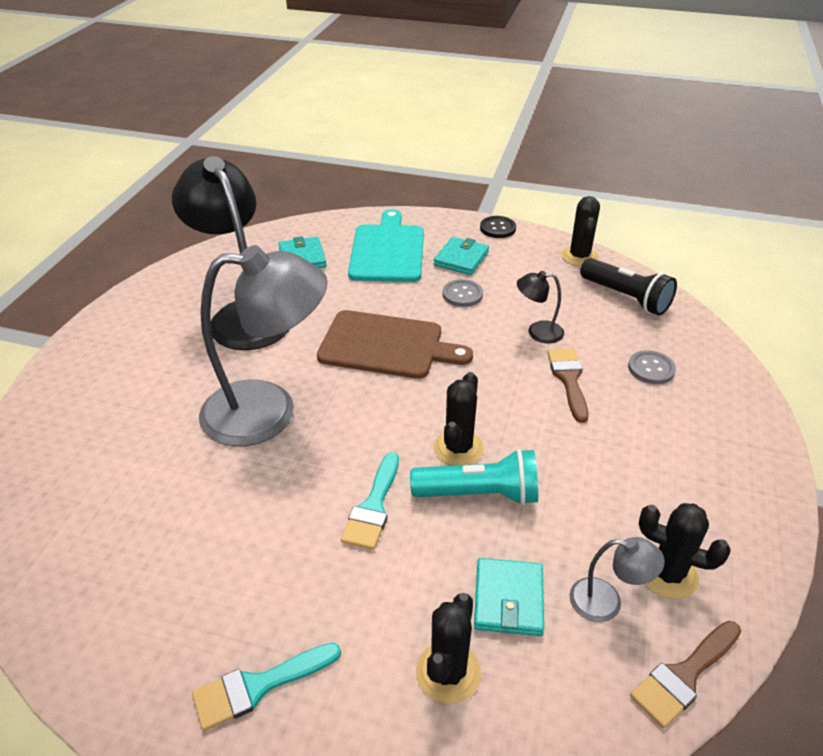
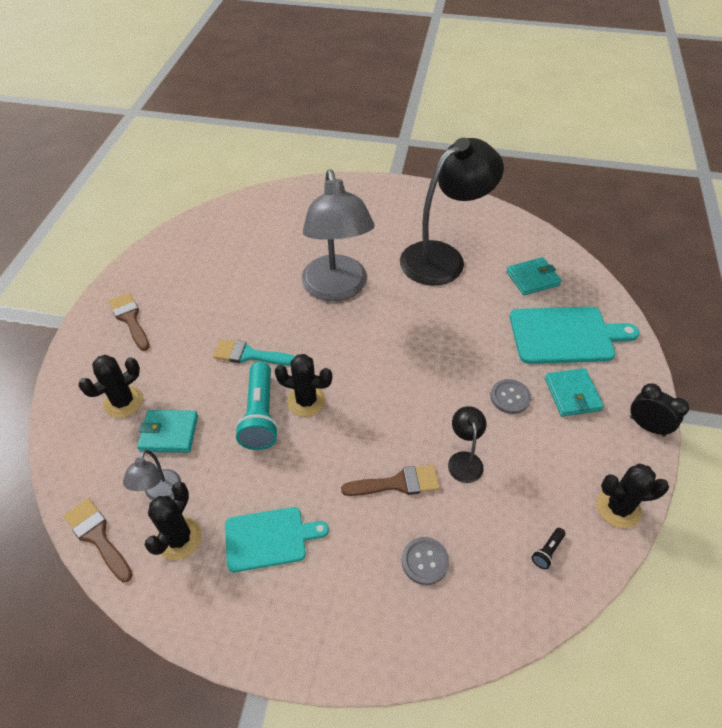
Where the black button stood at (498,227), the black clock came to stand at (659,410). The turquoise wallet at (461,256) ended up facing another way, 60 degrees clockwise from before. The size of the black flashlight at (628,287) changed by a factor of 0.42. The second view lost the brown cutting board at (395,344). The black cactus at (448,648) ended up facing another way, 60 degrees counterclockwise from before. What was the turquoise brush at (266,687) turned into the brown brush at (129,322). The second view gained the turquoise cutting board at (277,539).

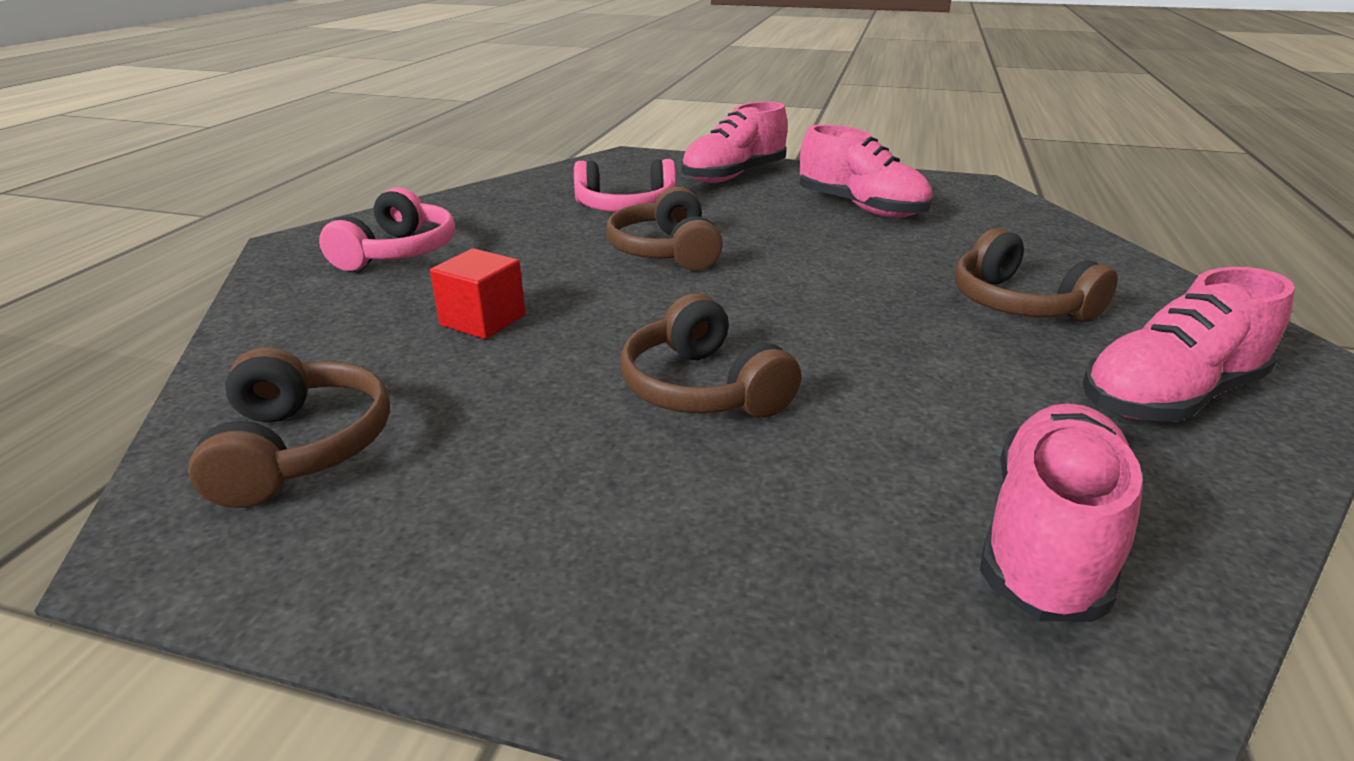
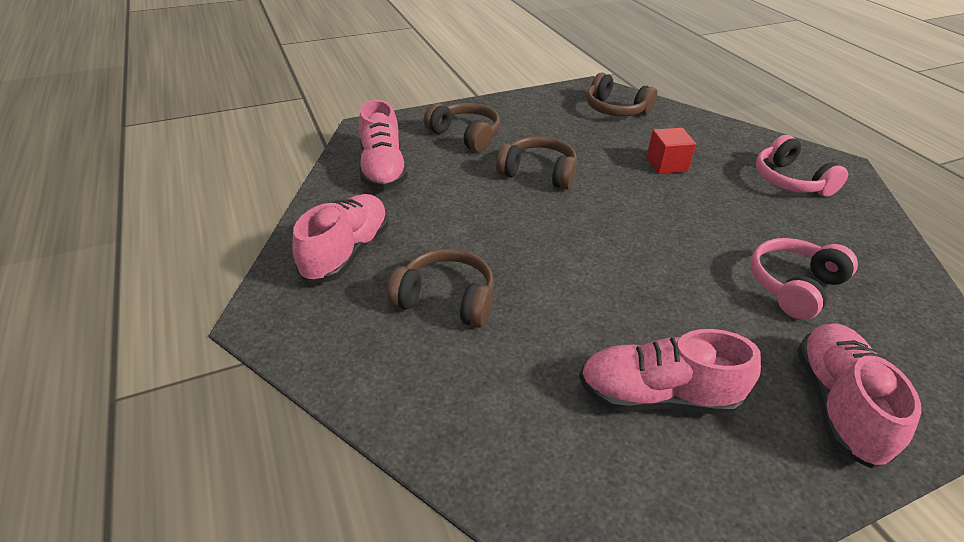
The brown headphones ended up elsewhere, having gone from (664,229) to (462,127).

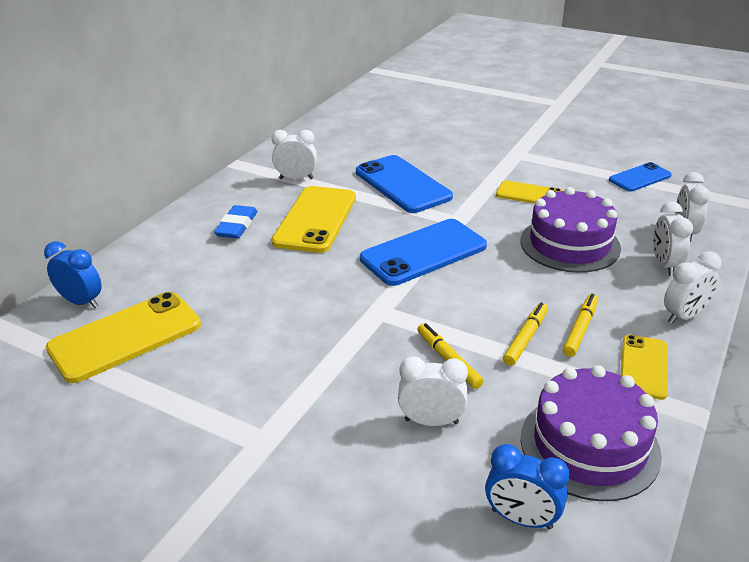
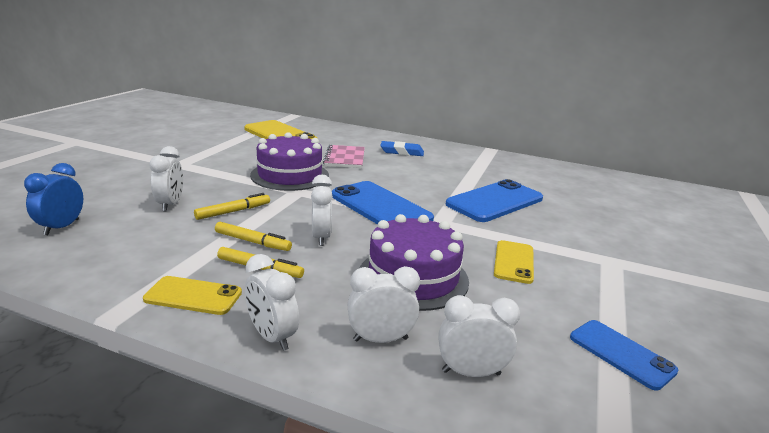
The white clock ended up elsewhere, having gone from (294,154) to (322,210). The second view lost the yellow phone at (314,219). The second view lost the blue clock at (73,274). The purple cake ended up elsewhere, having gone from (591,433) to (289,161). The second view gained the pink notebook at (344,156).

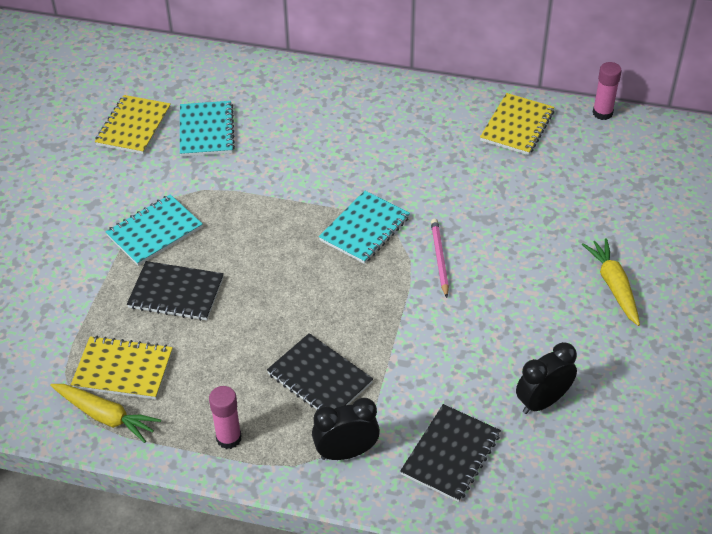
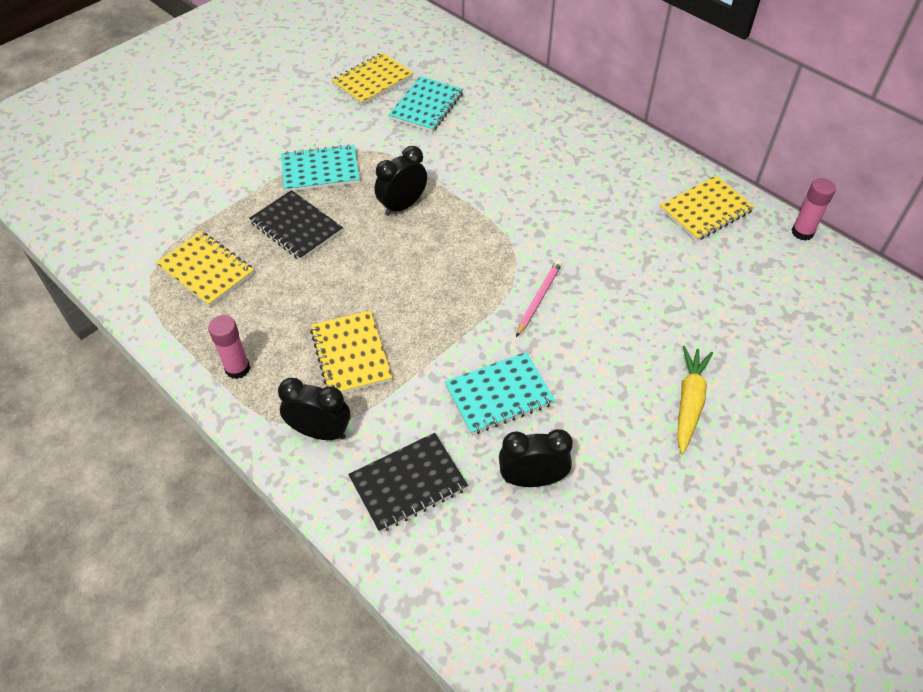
The turquoise notebook ended up elsewhere, having gone from (364,227) to (500,393). What was the black notebook at (320,371) turned into the yellow notebook at (351,352). The second view lost the yellow carrot at (105,413). The second view gained the black clock at (401,181).

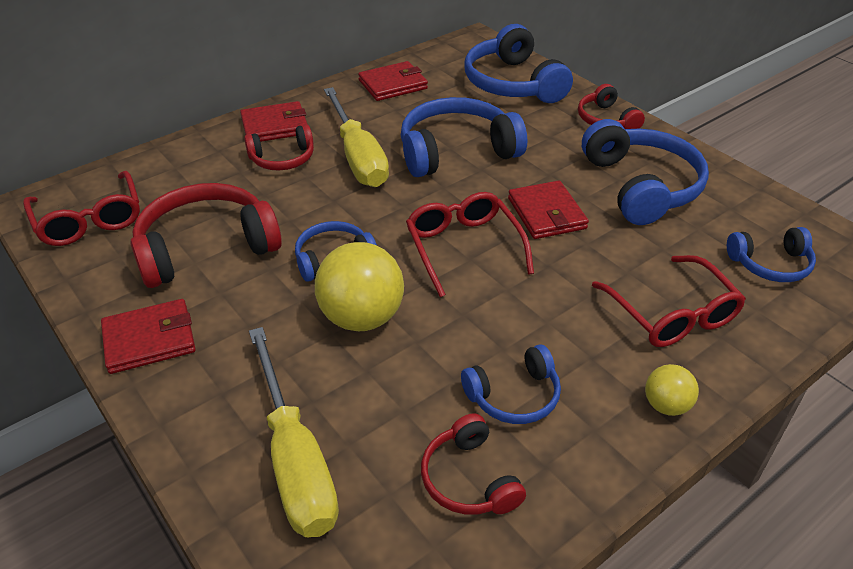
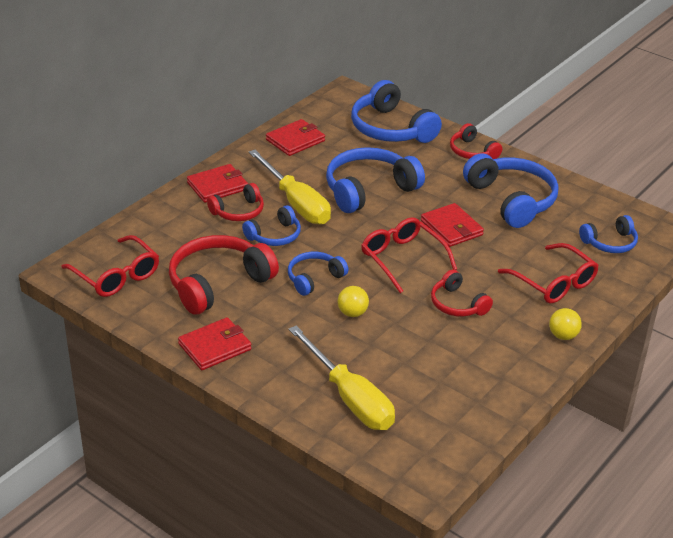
The size of the yellow ball at (359,286) changed by a factor of 0.52. The blue headphones ended up elsewhere, having gone from (511,384) to (271,225). The red headphones ended up elsewhere, having gone from (473,464) to (462,293).

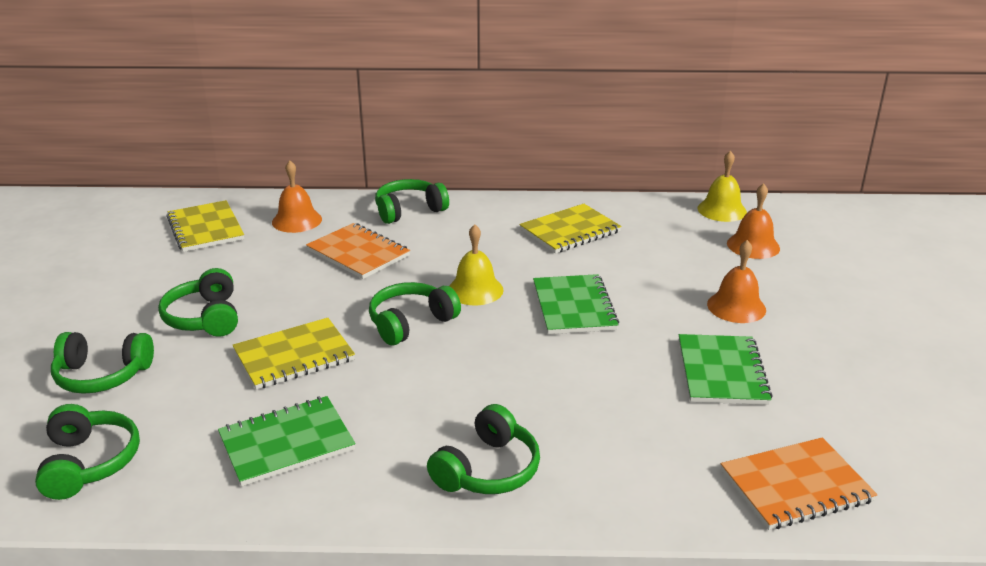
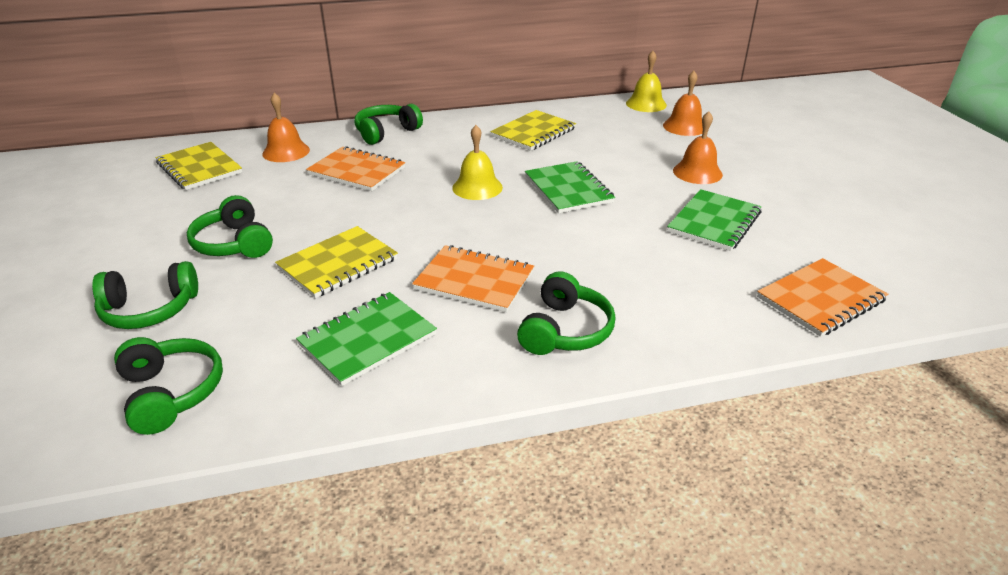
The second view lost the green headphones at (415,313). The green notebook at (725,369) ended up facing another way, 45 degrees clockwise from before. The second view gained the orange notebook at (473,278).

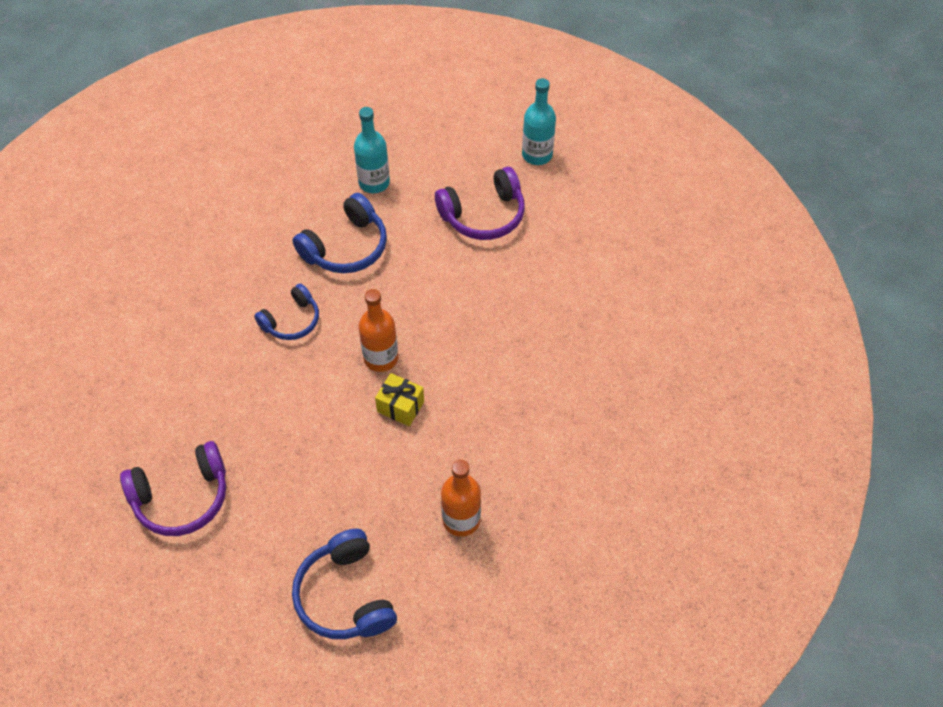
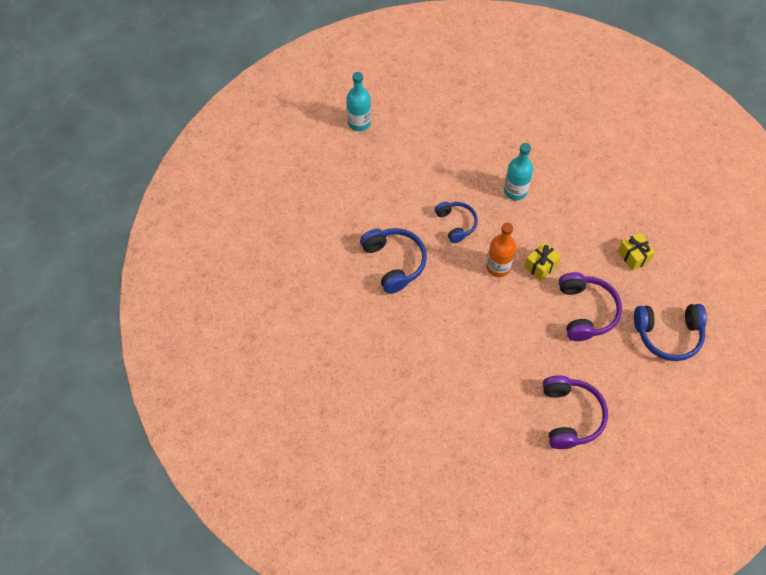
The turquoise bottle ended up elsewhere, having gone from (372,150) to (518,171). The purple headphones ended up elsewhere, having gone from (480,203) to (590,306). The blue headphones ended up elsewhere, having gone from (286,311) to (456,222). Where the orange bottle stood at (461,498), the yellow gift came to stand at (636,251).

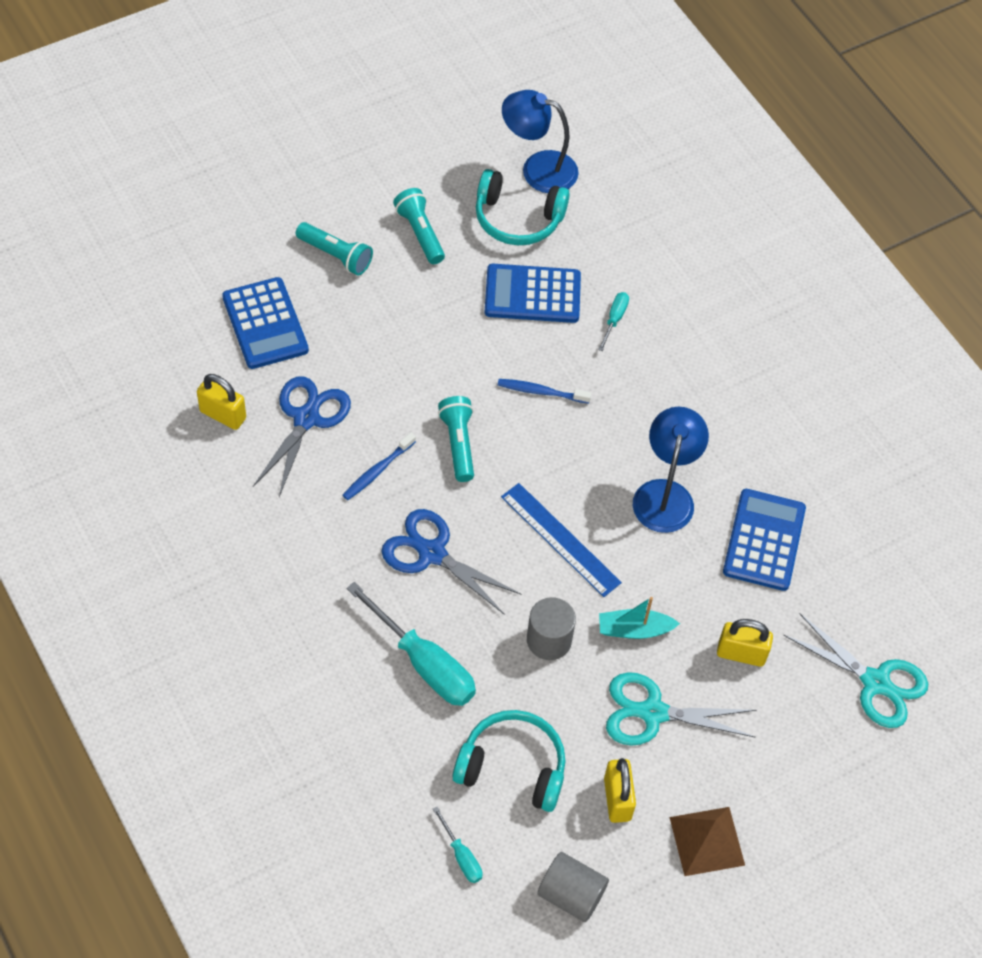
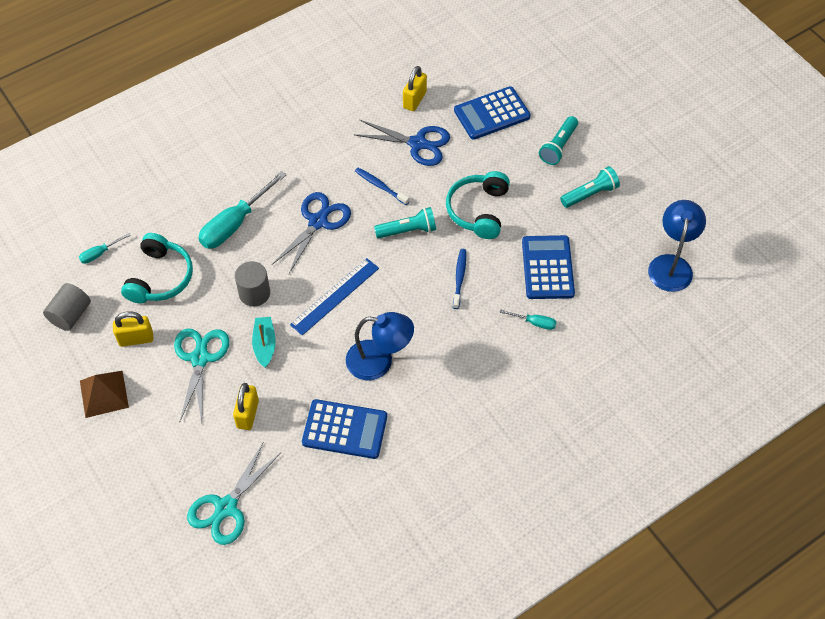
The turquoise headphones ended up elsewhere, having gone from (523,207) to (478,205).

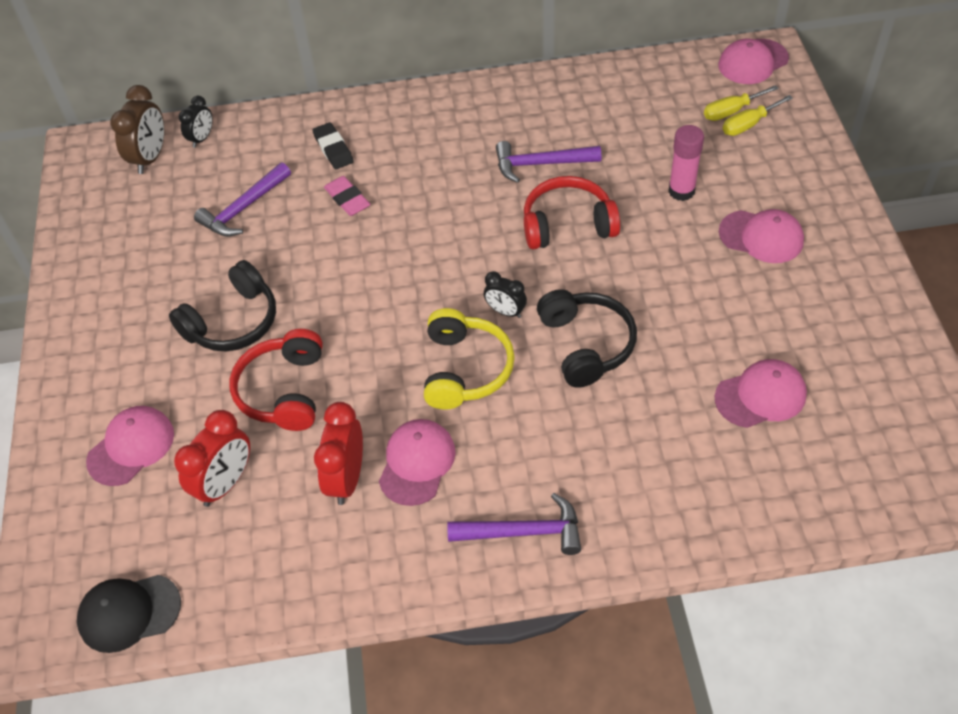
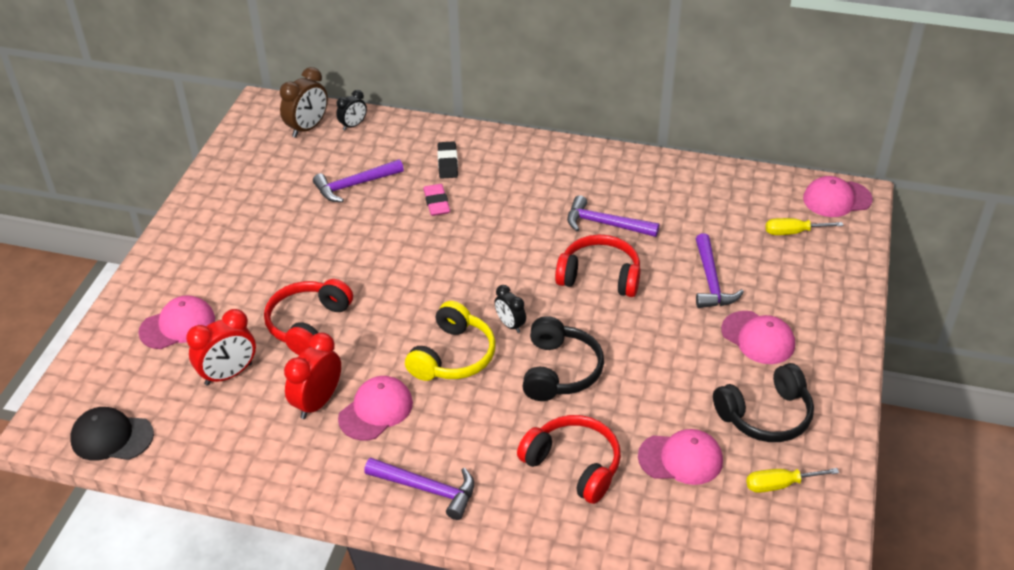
The yellow screwdriver ended up elsewhere, having gone from (758,115) to (792,480). Where the pink glue stick stood at (686,163), the purple hammer came to stand at (720,270). The black headphones ended up elsewhere, having gone from (222,305) to (763,402). The second view gained the red headphones at (569,459).

